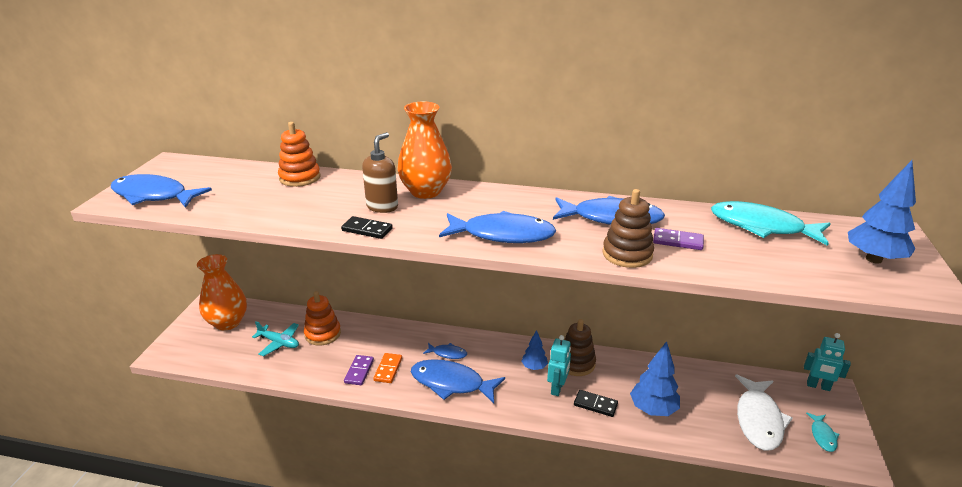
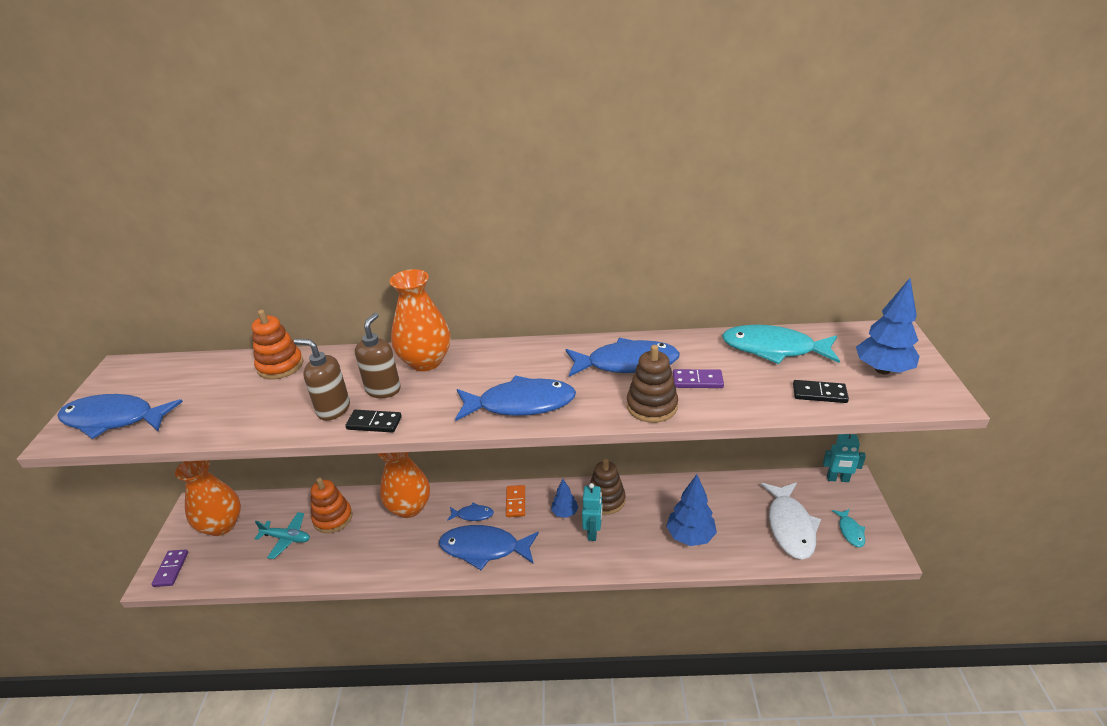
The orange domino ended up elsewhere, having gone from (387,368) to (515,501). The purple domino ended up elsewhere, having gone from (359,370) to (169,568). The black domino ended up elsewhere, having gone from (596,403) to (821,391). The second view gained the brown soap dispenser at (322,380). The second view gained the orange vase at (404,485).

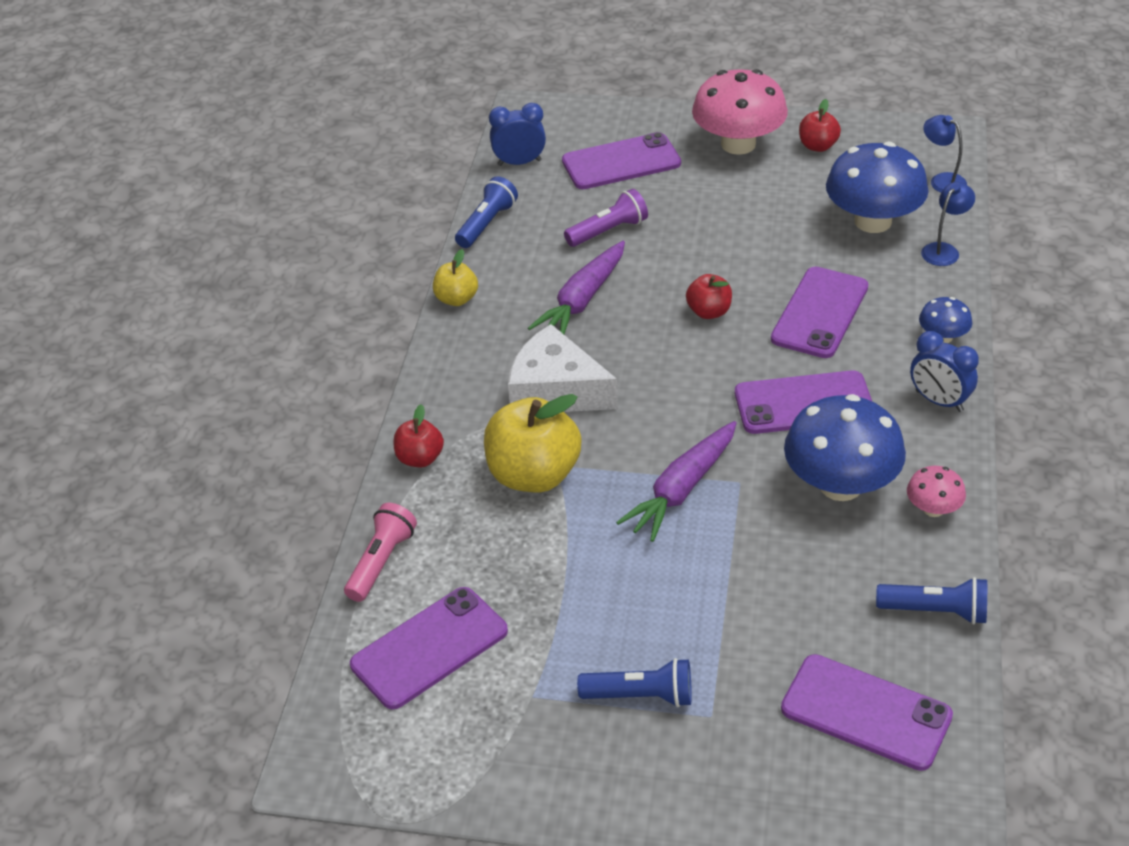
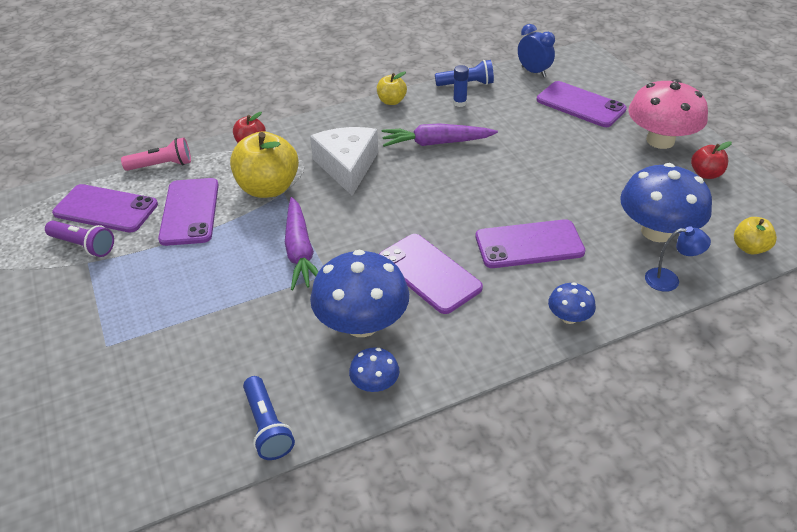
Where the blue lamp stood at (945,154), the yellow apple came to stand at (755,235). The purple flashlight ended up elsewhere, having gone from (606,218) to (79,239). The second view lost the red apple at (709,296). The second view lost the blue clock at (944,371). The purple carrot at (676,481) ended up facing another way, 105 degrees counterclockwise from before. What was the pink mushroom at (936,491) turned into the blue mushroom at (374,369). The purple phone ended up elsewhere, having gone from (867,712) to (188,212). The second view lost the blue flashlight at (634,682). The second view gained the blue glue stick at (461,86).

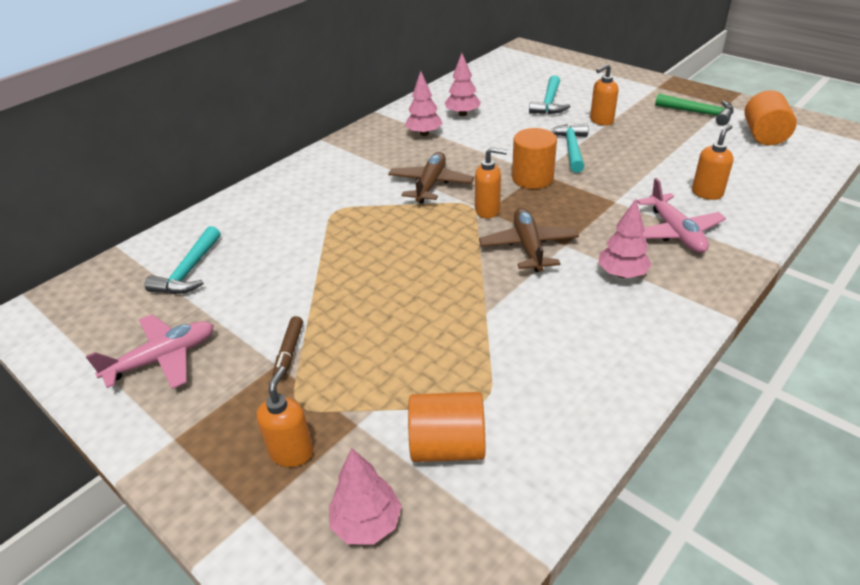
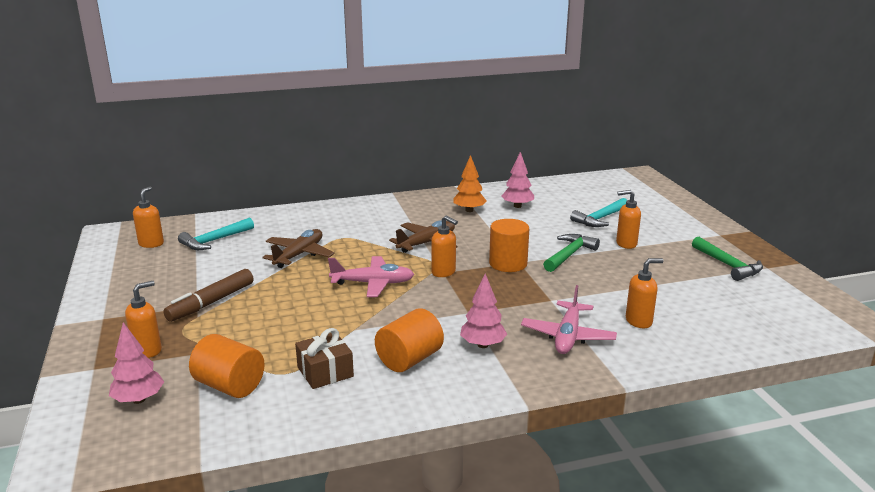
What was the pink tree at (424,103) turned into the orange tree at (469,183). The orange cylinder ended up elsewhere, having gone from (770,117) to (409,340). What was the turquoise hammer at (569,148) turned into the green hammer at (571,253). The brown plane ended up elsewhere, having gone from (529,240) to (298,248). The pink plane ended up elsewhere, having gone from (150,351) to (371,276). The size of the brown marker at (288,348) changed by a factor of 1.68. The second view gained the orange soap dispenser at (148,217). The second view gained the brown gift at (324,358).

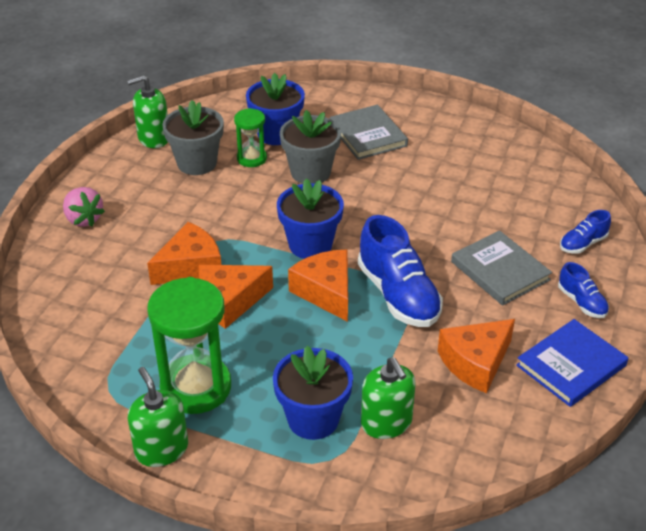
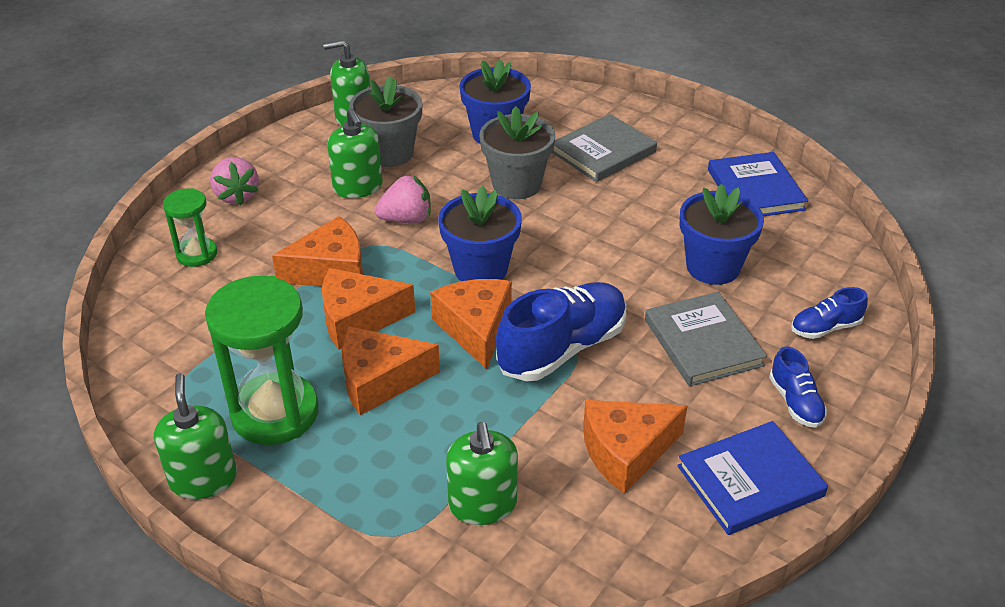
The grey book at (368,132) ended up facing another way, 60 degrees clockwise from before. The green hourglass ended up elsewhere, having gone from (250,137) to (190,227). The blue shoe at (400,271) ended up facing another way, 120 degrees counterclockwise from before. The blue flower pot ended up elsewhere, having gone from (313,393) to (722,234). The second view gained the green soap dispenser at (355,153). The second view gained the blue book at (758,184). The second view gained the pink strawberry at (402,199). The second view gained the orange cheese at (390,370).

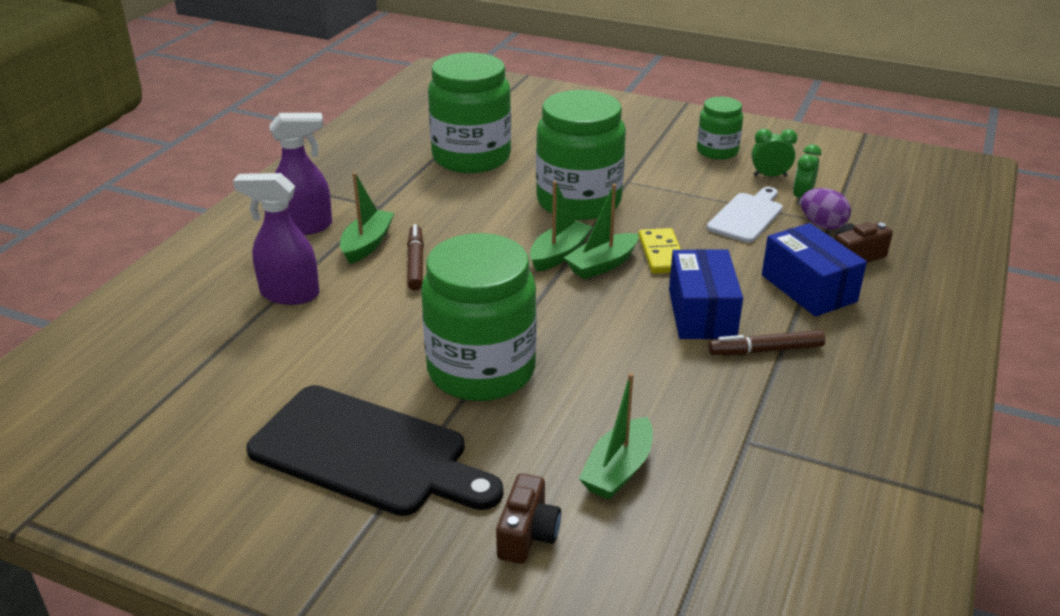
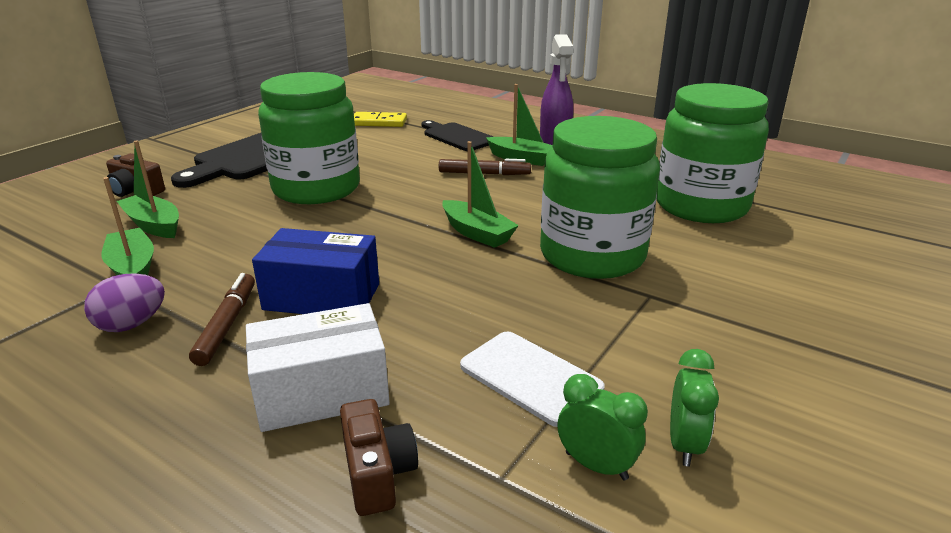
The second view lost the green jar at (720,128). Where the purple spray bottle stood at (276,239), the black cutting board came to stand at (457,135). The green boat ended up elsewhere, having gone from (601,231) to (128,226). The purple egg ended up elsewhere, having gone from (826,208) to (124,302). What was the blue box at (814,270) turned into the white box at (318,367). The yellow domino ended up elsewhere, having gone from (660,251) to (380,119).

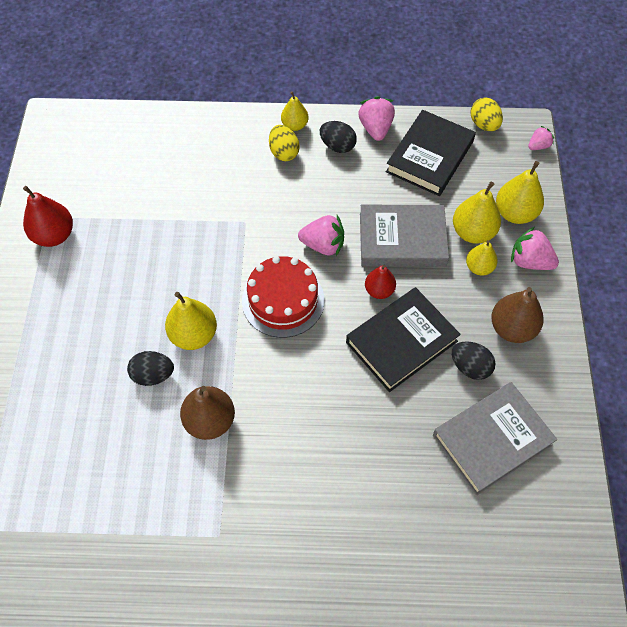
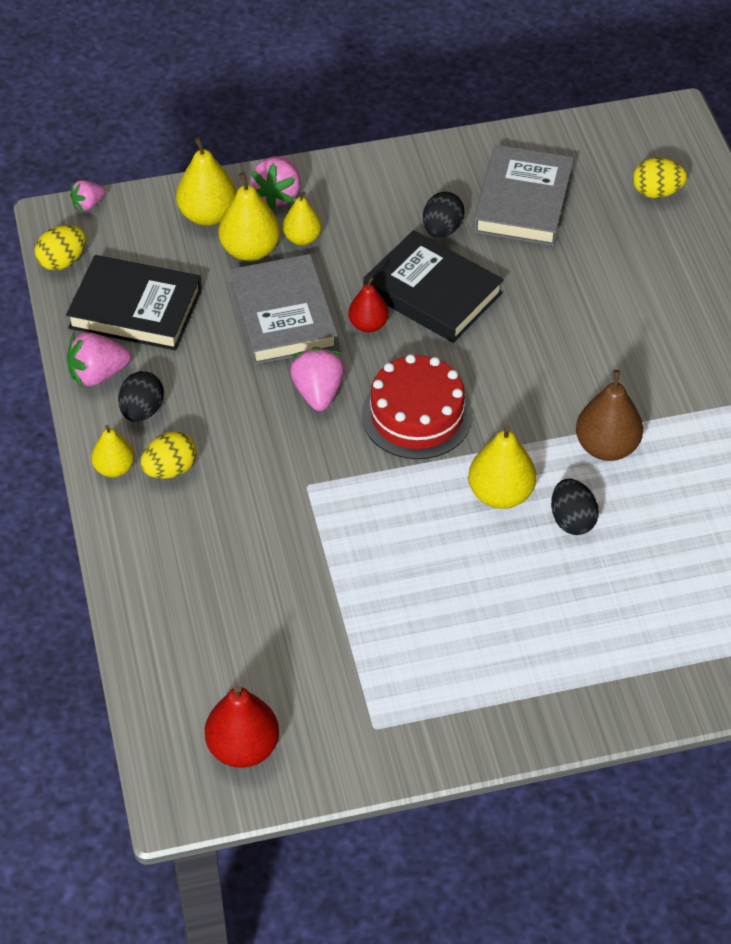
The pink strawberry at (541,138) ended up facing another way, 75 degrees counterclockwise from before. The red pear ended up elsewhere, having gone from (48,216) to (242,726). The second view lost the brown pear at (517,315). The grey book at (495,438) ended up facing another way, 60 degrees clockwise from before. The second view gained the yellow egg at (660,178).

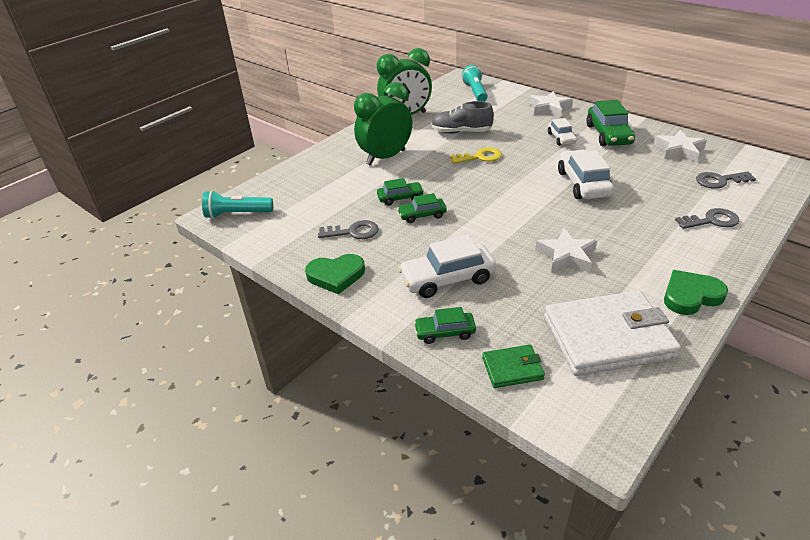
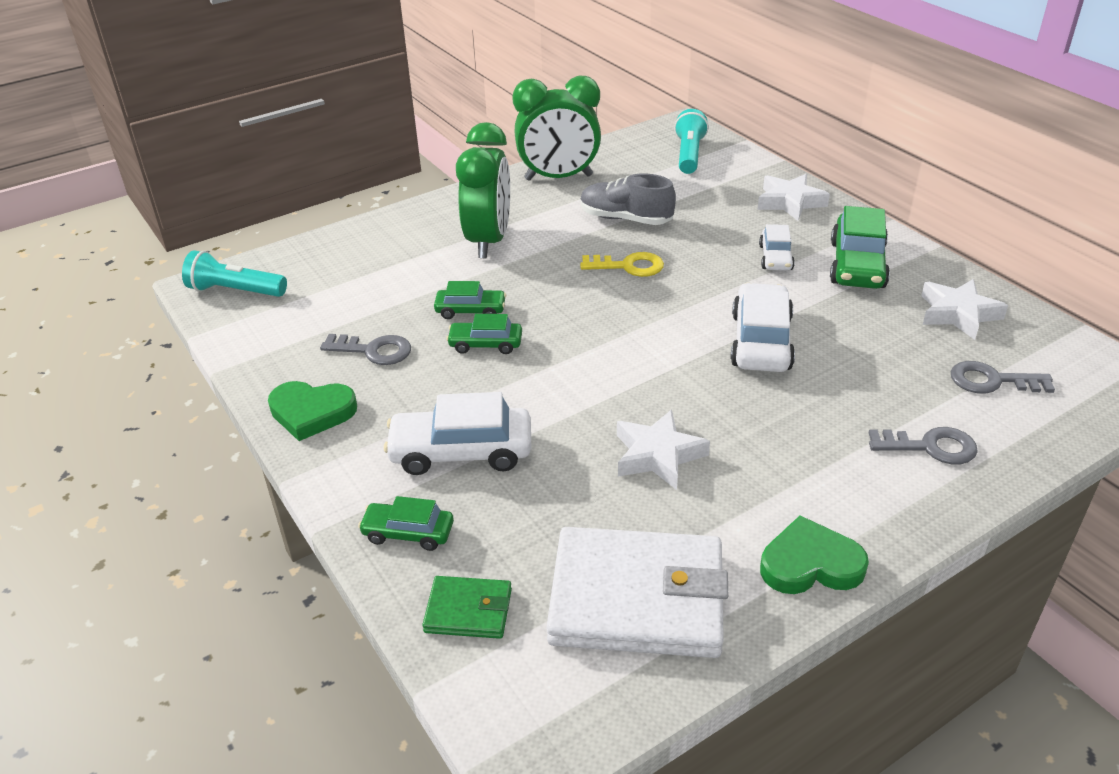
The green clock at (383,124) ended up facing another way, 120 degrees clockwise from before.

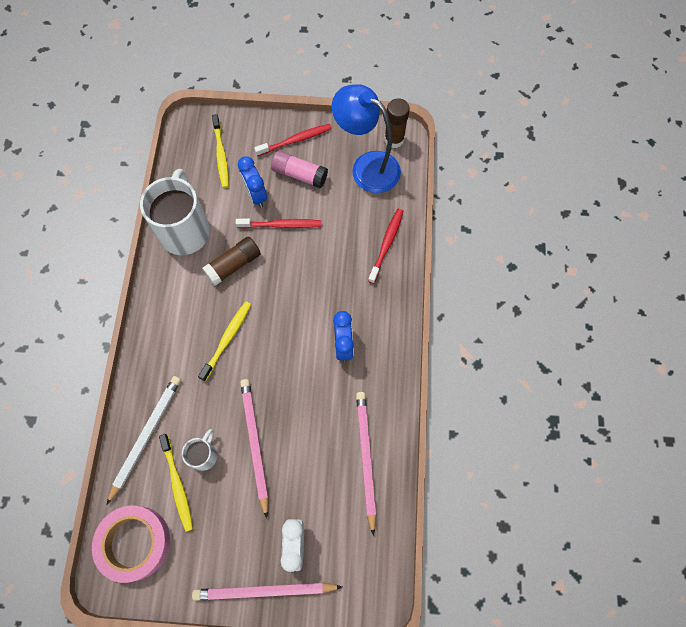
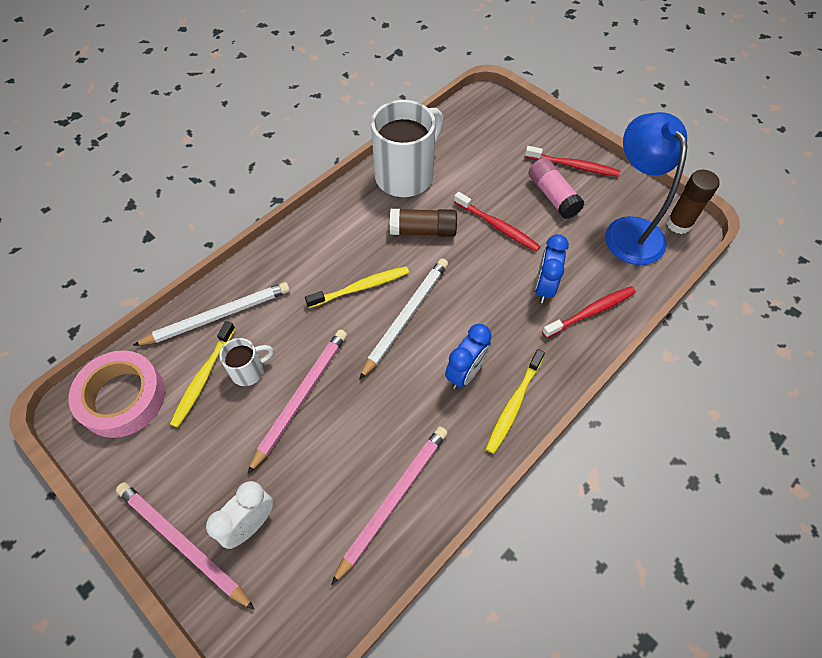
The yellow toothbrush ended up elsewhere, having gone from (220,151) to (515,401). The blue clock ended up elsewhere, having gone from (252,182) to (552,268). The second view gained the white pencil at (403,319).

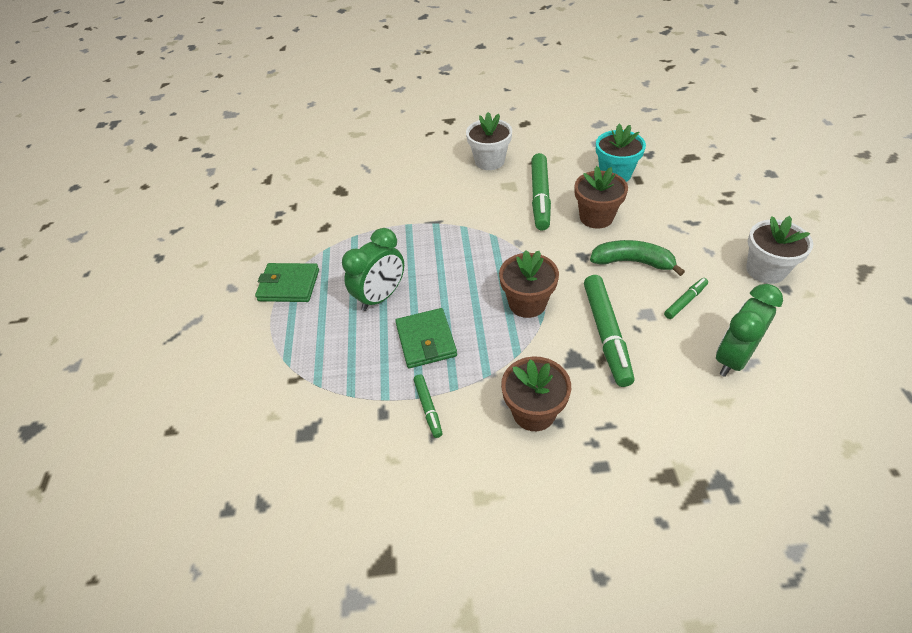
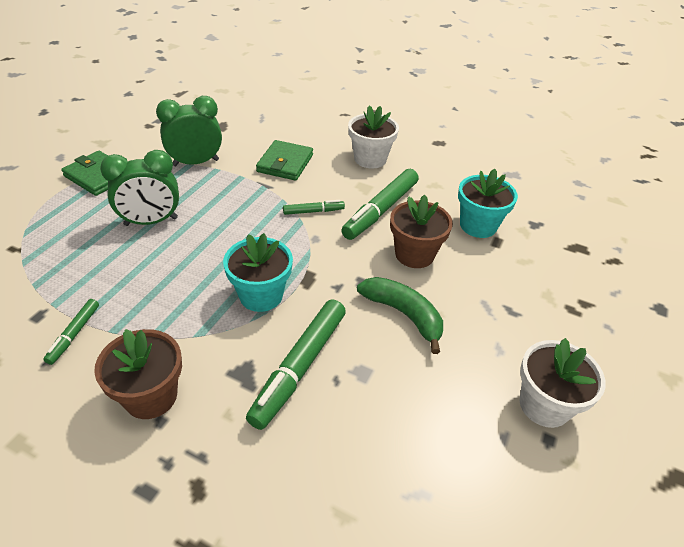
What was the brown flower pot at (529,284) turned into the turquoise flower pot at (258,272). The green marker ended up elsewhere, having gone from (686,298) to (314,207). The green clock ended up elsewhere, having gone from (749,330) to (189,131). The green wallet ended up elsewhere, having gone from (426,338) to (284,160).

